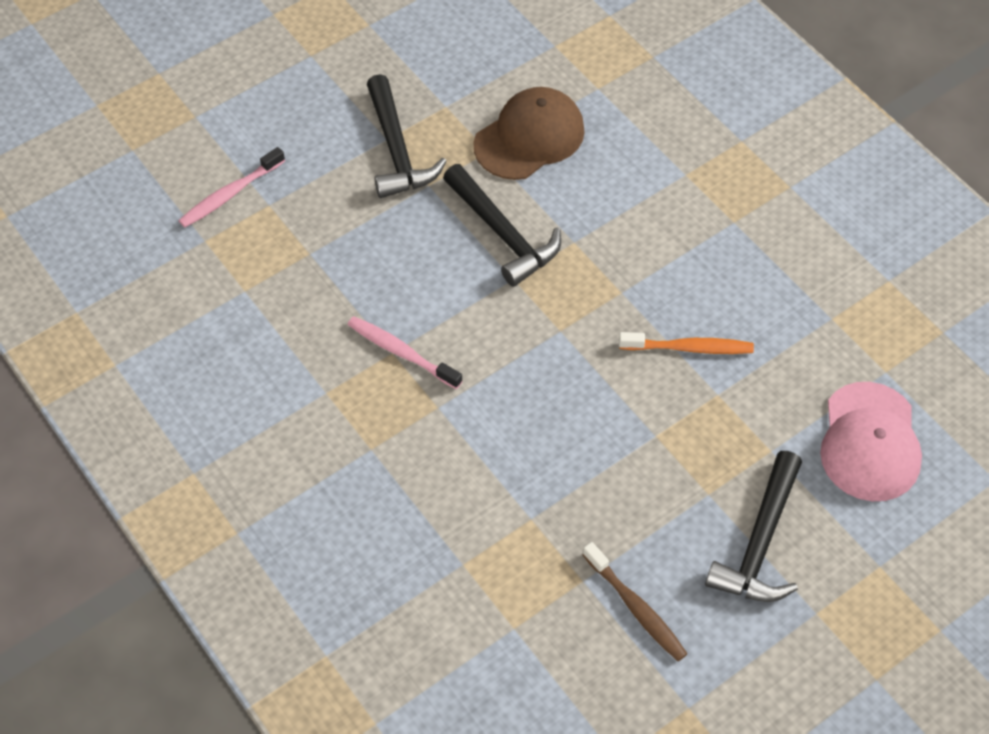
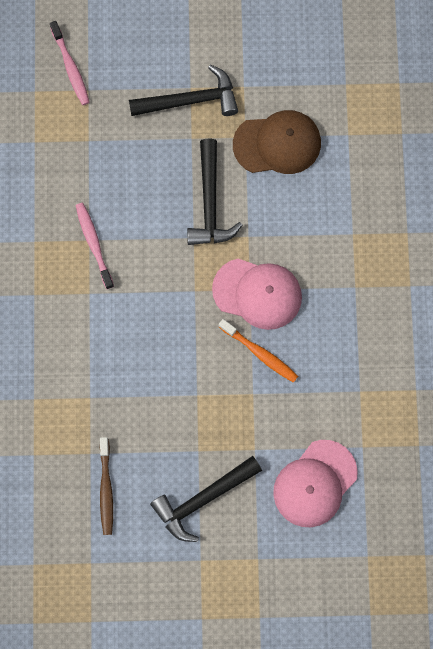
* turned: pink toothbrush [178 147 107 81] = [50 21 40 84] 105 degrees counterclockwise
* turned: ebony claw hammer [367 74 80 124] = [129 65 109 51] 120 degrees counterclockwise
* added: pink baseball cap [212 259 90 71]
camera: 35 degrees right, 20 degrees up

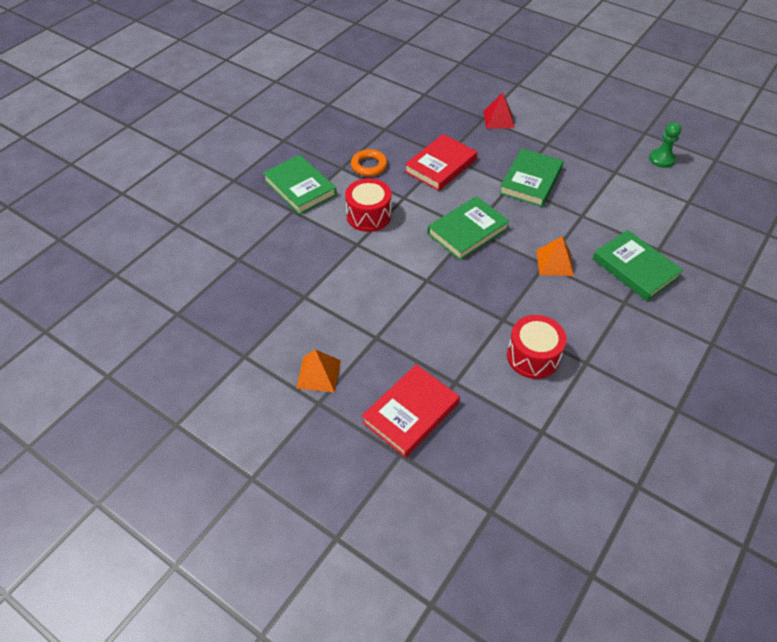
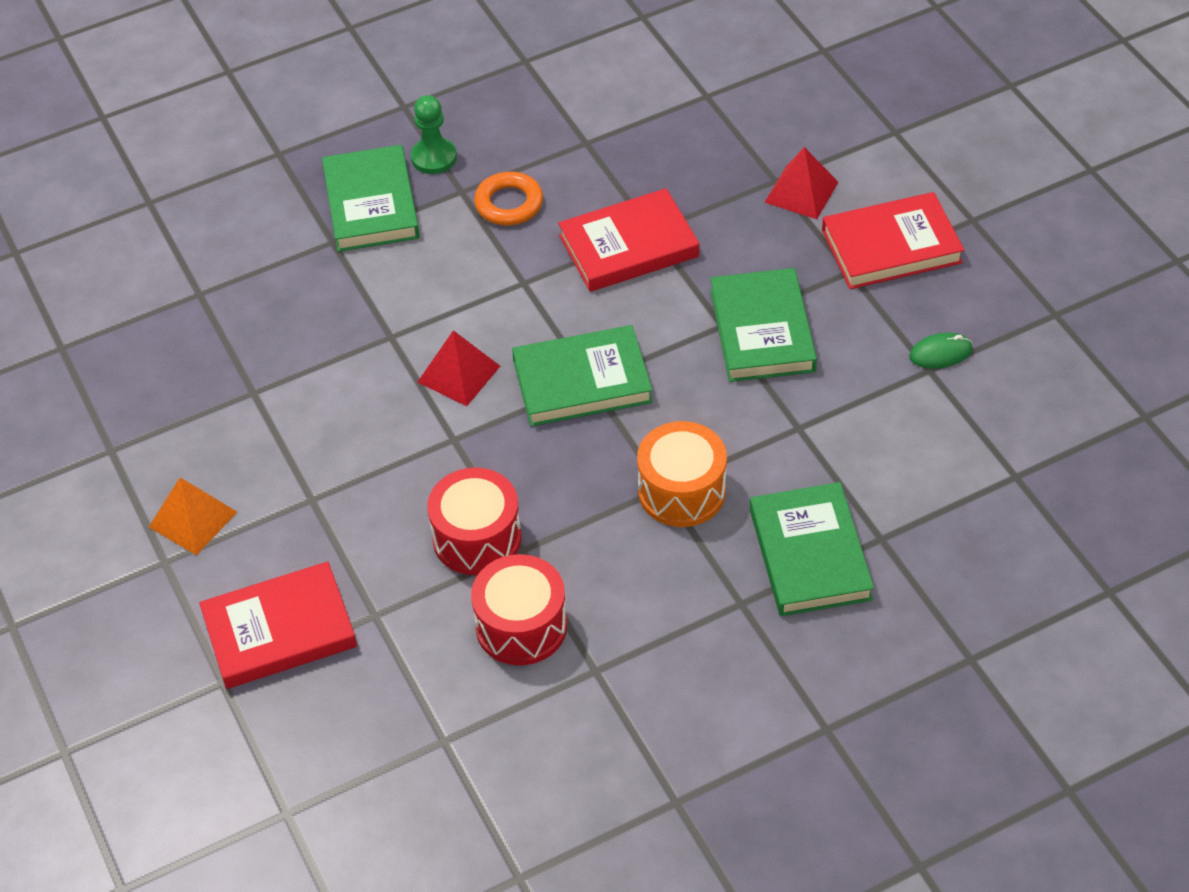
* moved: leaf-green chess pawn [649 122 32 46] to [411 95 46 79]
* added: crimson pyramid shape [418 330 82 76]
* moved: crimson snare drum [345 178 46 54] to [428 468 93 107]
* replaced: bright orange pyramid shape [536 236 38 40] to bright orange snare drum [637 421 90 106]
* turned: leaf-green book [499 148 65 59] = [710 268 107 114] 60 degrees counterclockwise
* added: crimson book [822 192 142 97]
* added: leaf-green computer mouse [909 333 64 36]
camera: 30 degrees right, 0 degrees up

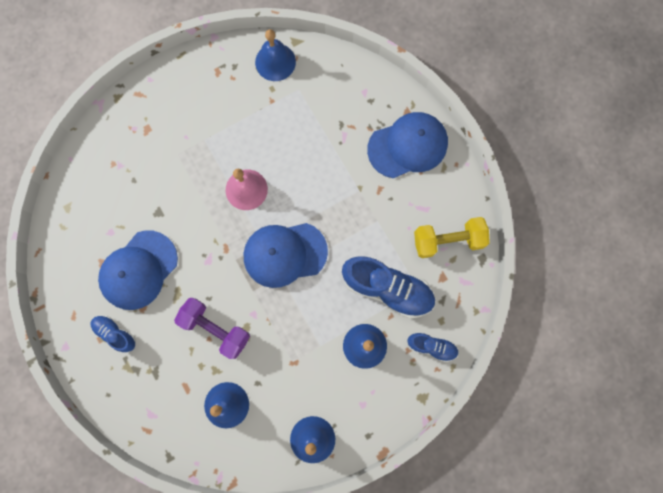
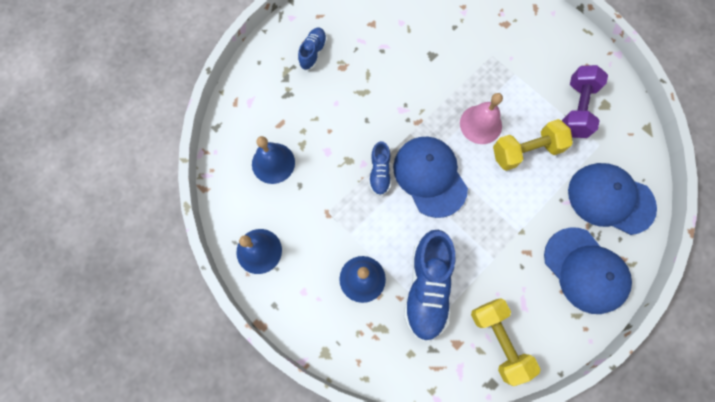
* moved: cobalt lace-up shoe [408 332 50 30] to [369 141 22 55]
* added: bright yellow hand weight [493 119 80 52]
* moved: violet hand weight [174 298 76 61] to [562 65 46 73]
* moved: cobalt baseball cap [98 230 80 80] to [568 163 89 72]
* removed: cobalt school bell [255 29 41 52]
camera: 75 degrees right, 5 degrees down

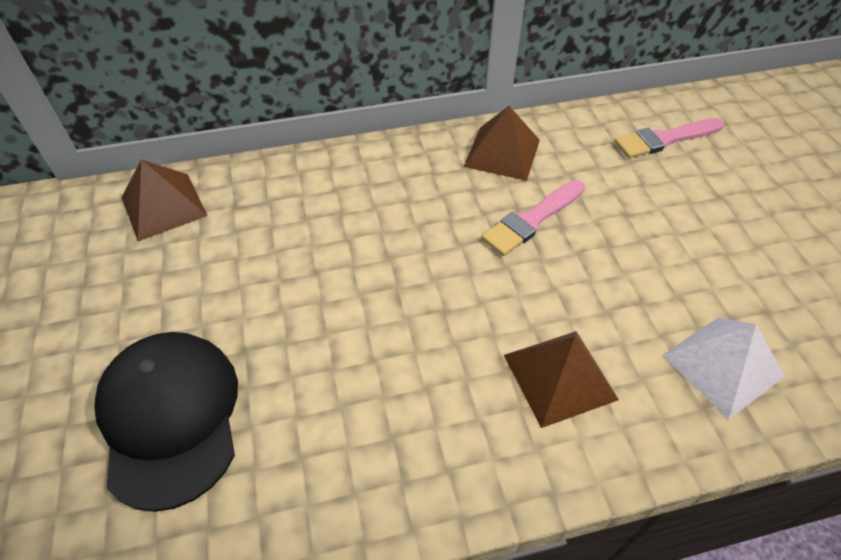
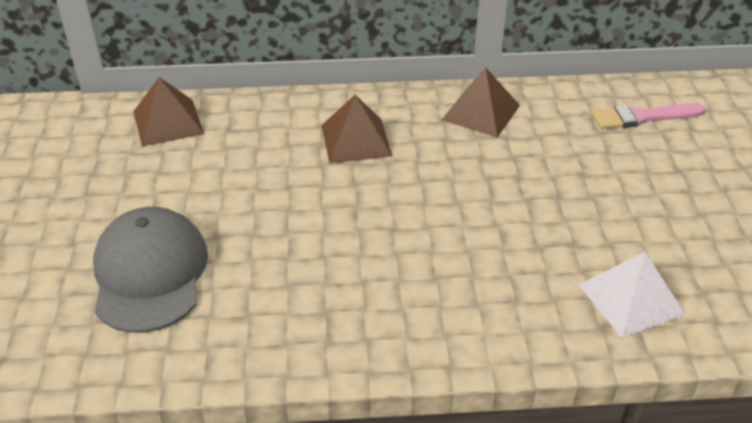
* recoloured: ebony baseball cap [95 332 143 180] to grey baseball cap [93 207 115 126]
* moved: dark brown pyramid shape [504 331 115 97] to [321 95 71 68]
* removed: pink paintbrush [481 180 104 76]
camera: 10 degrees right, 10 degrees down

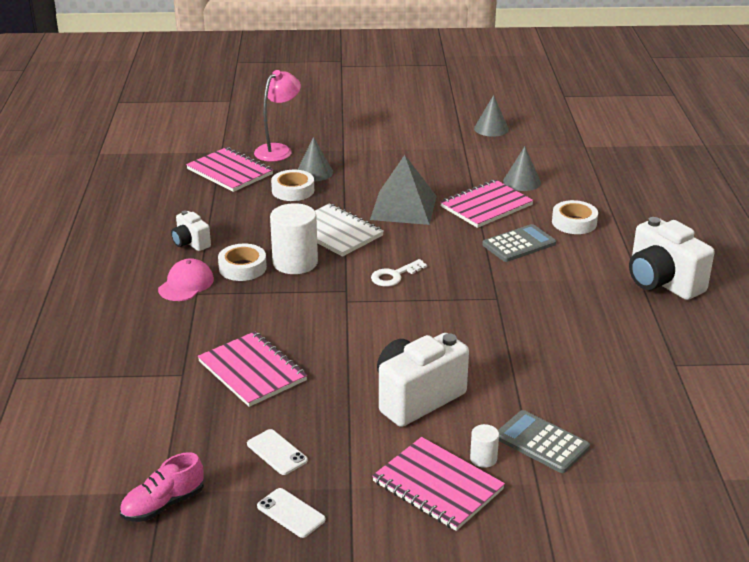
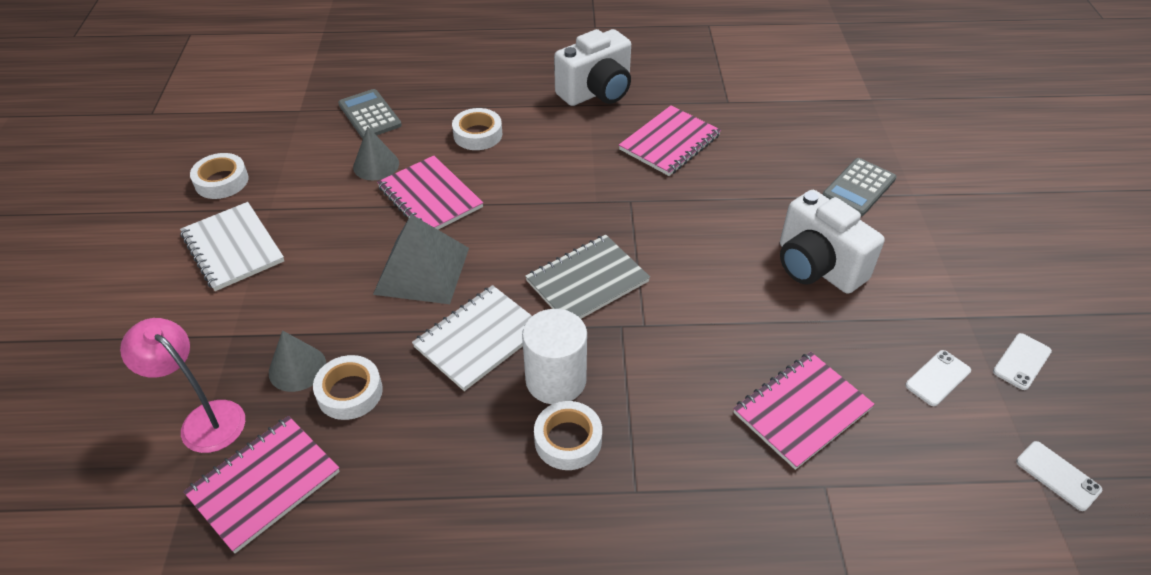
* added: snow-white notebook [180 202 104 89]
* replaced: grey cone [474 95 35 42] to snow-white tape [190 153 59 46]
* moved: grey pocket calculator [482 224 74 38] to [338 89 64 50]
* replaced: snow-white key [371 259 56 27] to grey notebook [525 235 125 84]
* moved: pink notebook [372 437 133 94] to [619 105 102 71]
* replaced: pink lace-up shoe [120 452 84 70] to snow-white phone [1016 441 86 70]
* removed: pink baseball cap [158 258 56 43]
* removed: snow-white photo camera [171 211 40 40]
* removed: snow-white solid cylinder [470 424 29 44]
camera: 90 degrees left, 15 degrees up

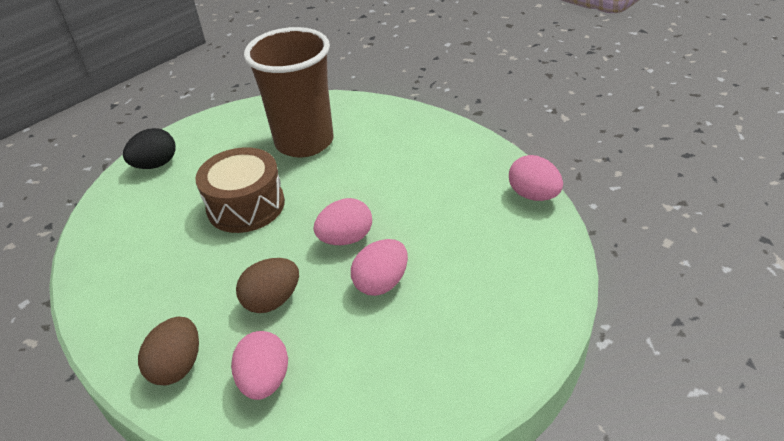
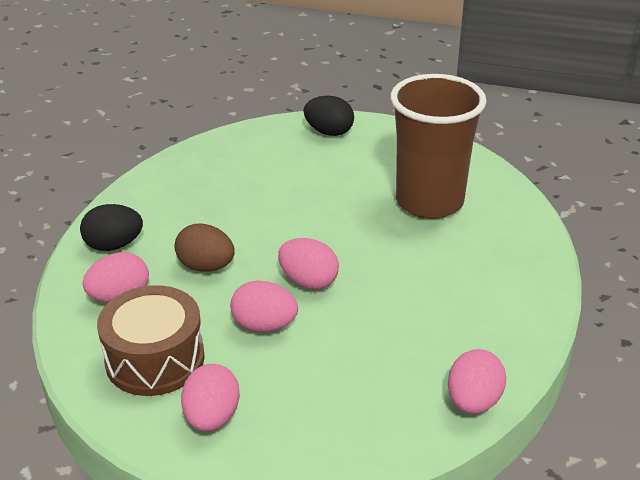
* recoloured: dark brown toy egg [138 317 61 68] to ebony toy egg [80 204 63 47]
* moved: dark brown snare drum [195 147 90 86] to [97 285 108 111]
* added: pink toy egg [181 364 59 67]
camera: 60 degrees right, 5 degrees down

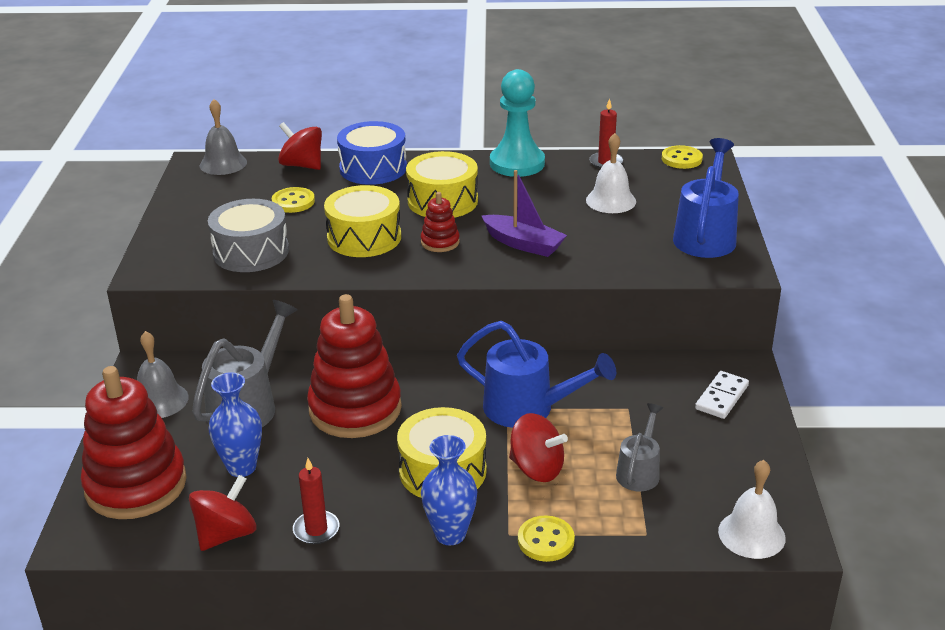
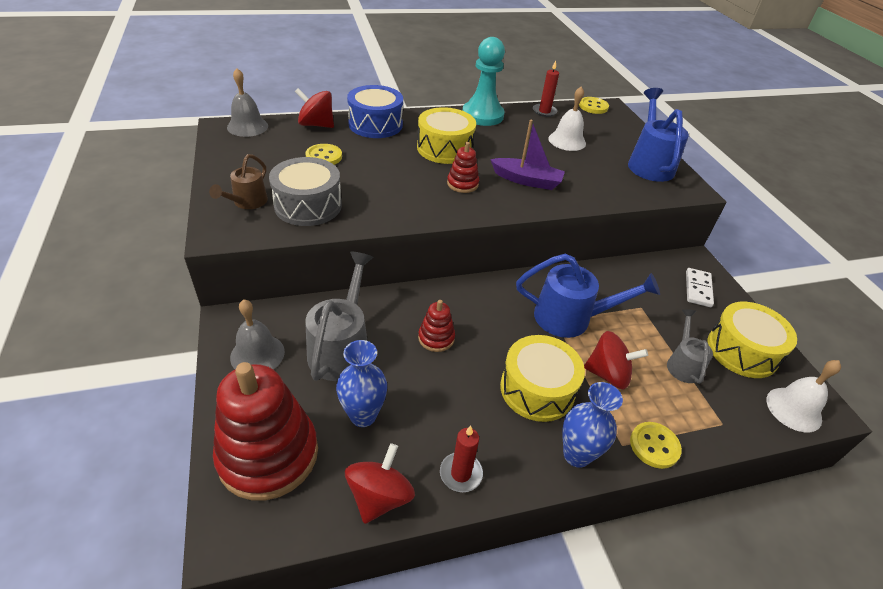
* added: dark brown sprinkling can [209 154 59 55]
* resized: crimson stacking toy [307 294 95 144] = [418 300 37 52] x0.46
* moved: bright yellow snare drum [324 185 77 72] to [707 302 90 76]
camera: 20 degrees left, 10 degrees up

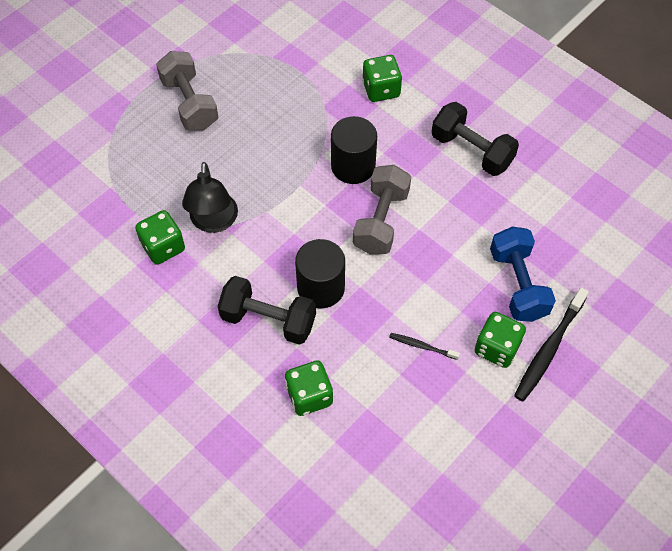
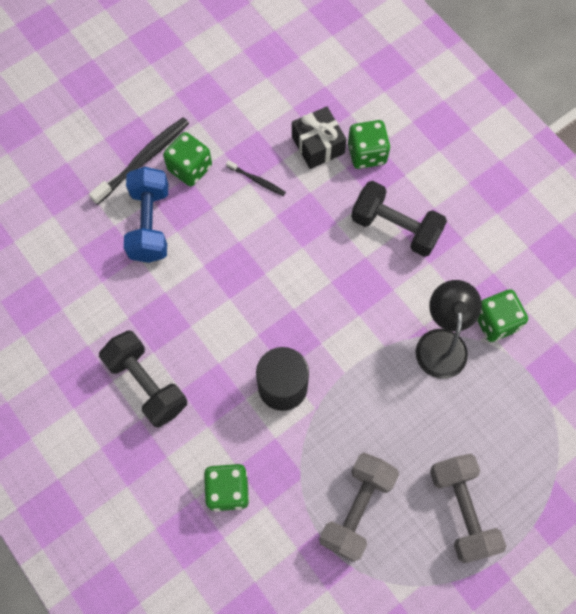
* added: ebony present [292 106 55 63]
* moved: grey hand weight [353 165 58 89] to [319 453 80 109]
* removed: ebony solid cylinder [295 239 50 69]
camera: 170 degrees left, 10 degrees up

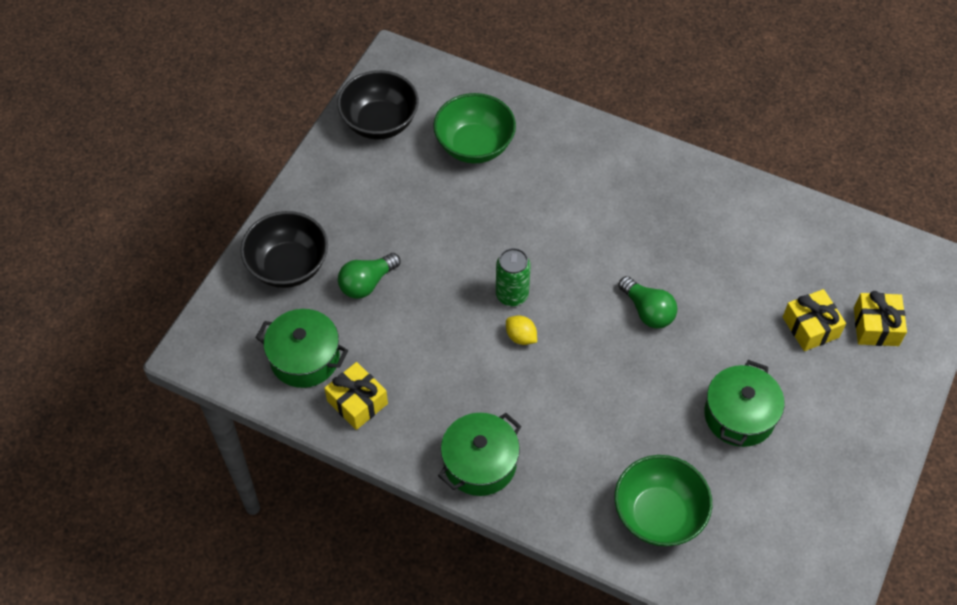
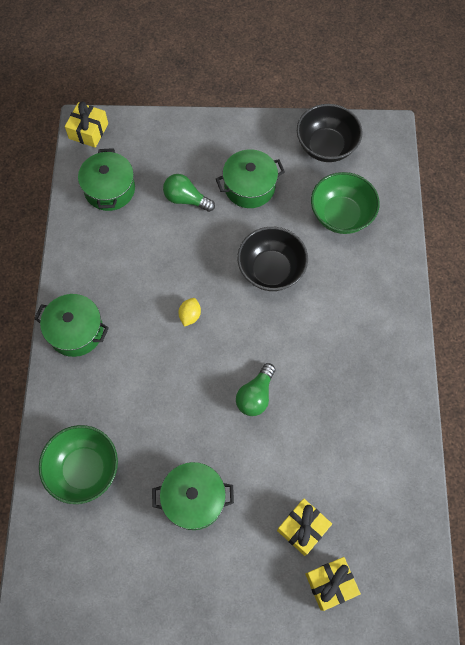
* moved: bright yellow present [324 362 64 68] to [65 101 43 47]
* added: leaf-green pot [216 149 69 59]
* moved: ebony bowl [240 211 88 77] to [237 227 71 64]
* removed: leaf-green can [496 248 35 58]
camera: 65 degrees right, 10 degrees up

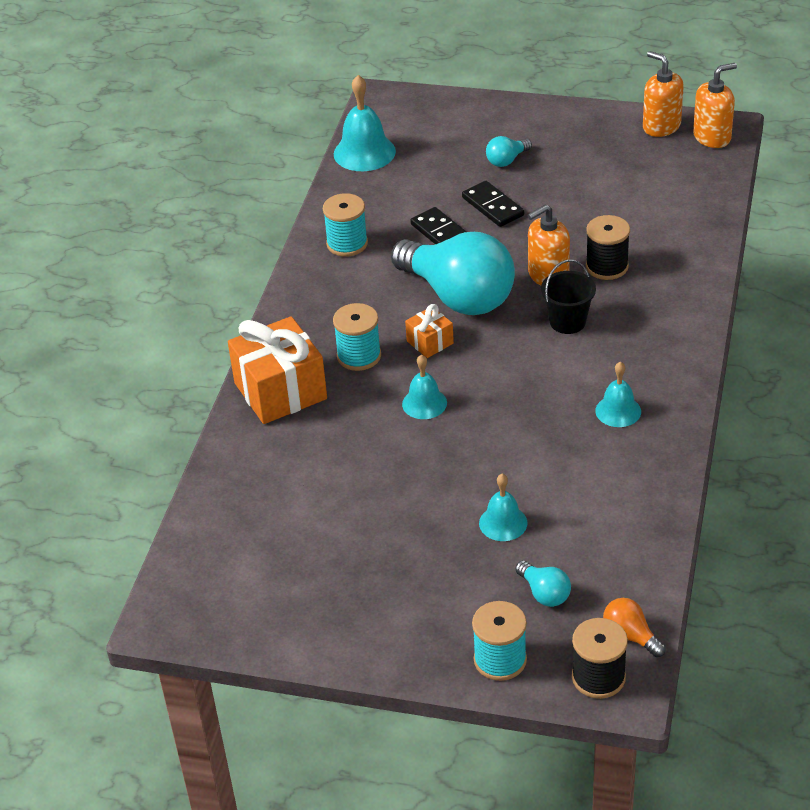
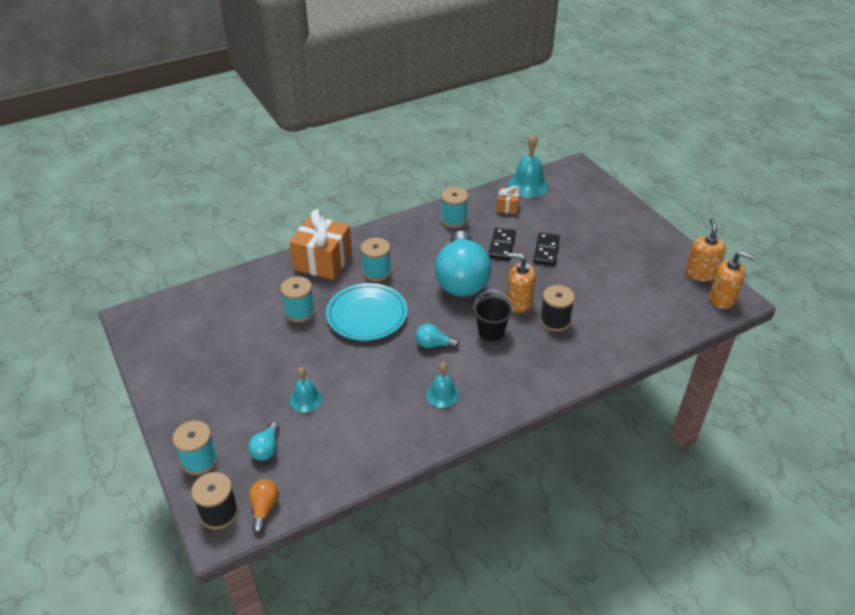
* added: turquoise spool [280 276 35 46]
* replaced: turquoise school bell [402 354 45 65] to turquoise plate [326 283 82 58]
* moved: turquoise lightbulb [486 136 46 31] to [416 324 43 24]
* moved: bright orange present [405 304 49 54] to [497 186 23 28]
camera: 45 degrees right, 0 degrees up

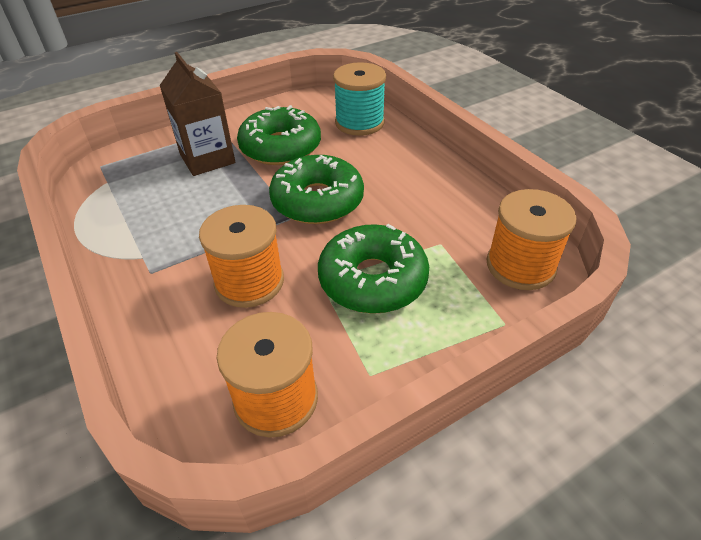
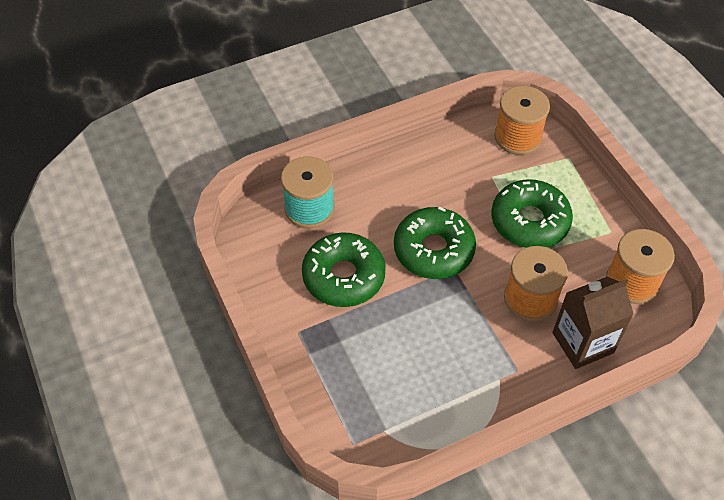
* moved: dark brown milk carton [160 52 75 124] to [552 277 82 92]
camera: 85 degrees left, 10 degrees up

